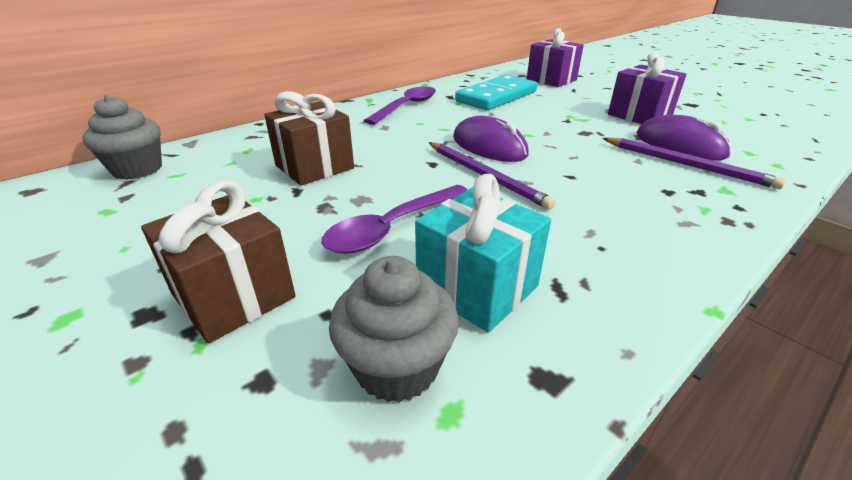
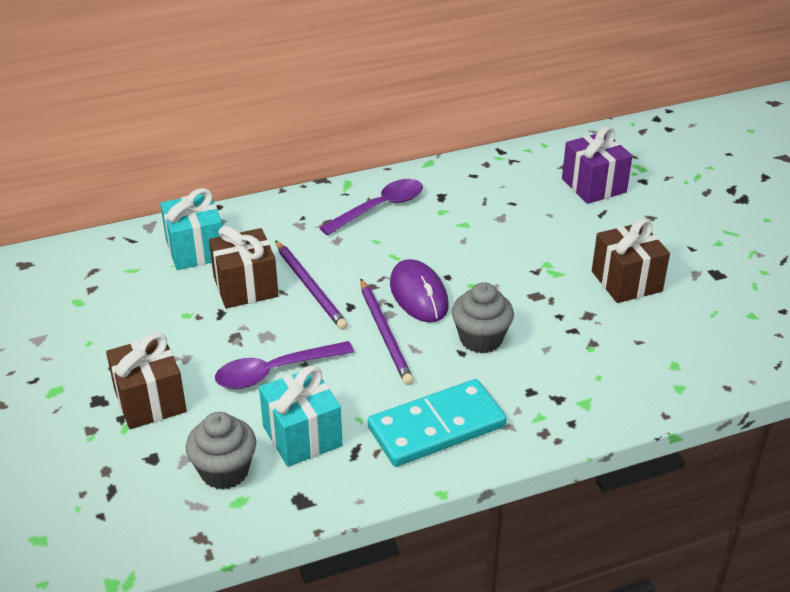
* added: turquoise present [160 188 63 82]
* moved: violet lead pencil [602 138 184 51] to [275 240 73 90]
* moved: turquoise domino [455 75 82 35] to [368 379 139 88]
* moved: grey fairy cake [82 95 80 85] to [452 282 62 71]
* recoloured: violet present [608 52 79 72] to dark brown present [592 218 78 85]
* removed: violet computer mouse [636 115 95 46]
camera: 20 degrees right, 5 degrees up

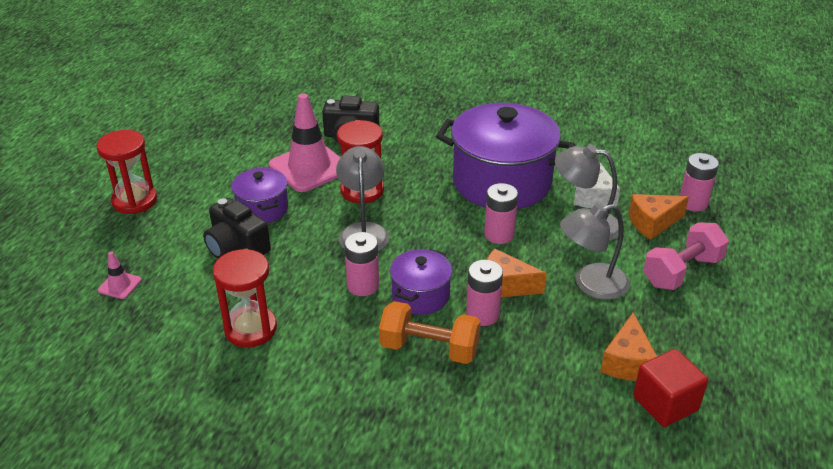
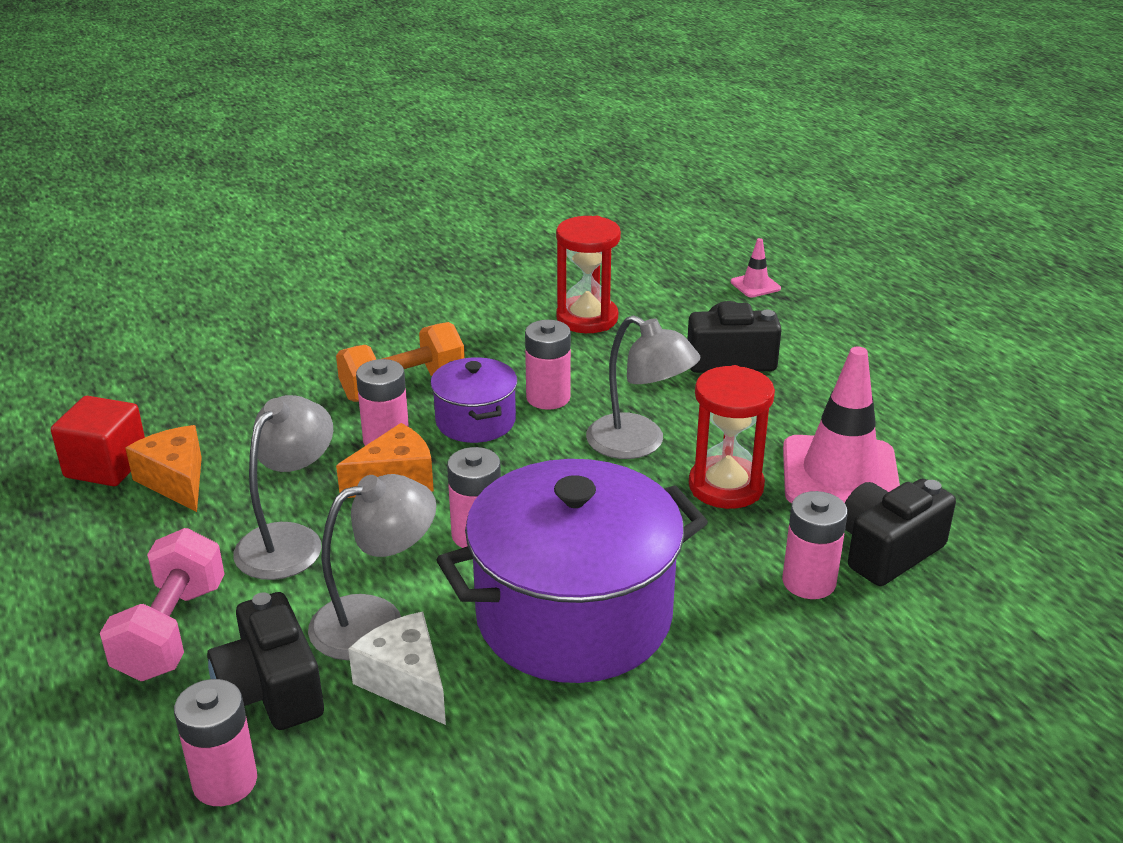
* replaced: bright orange cheese wedge [628 194 61 46] to ebony photo camera [207 592 117 138]
* added: pink power cell [782 491 66 108]
* removed: crimson sand timer [97 130 60 84]
* removed: violet pot [231 168 57 55]
camera: 135 degrees right, 5 degrees down

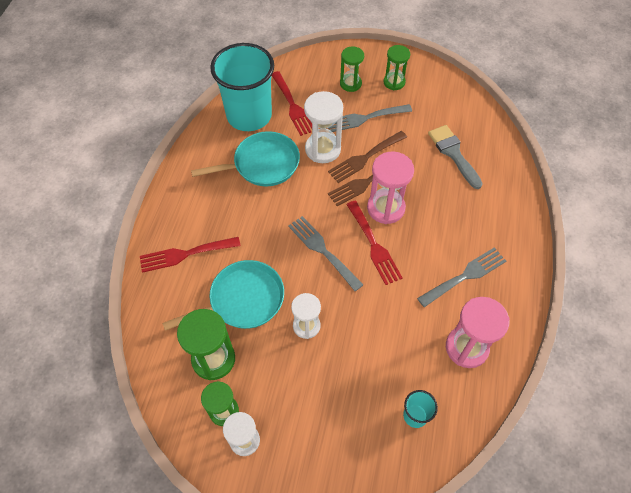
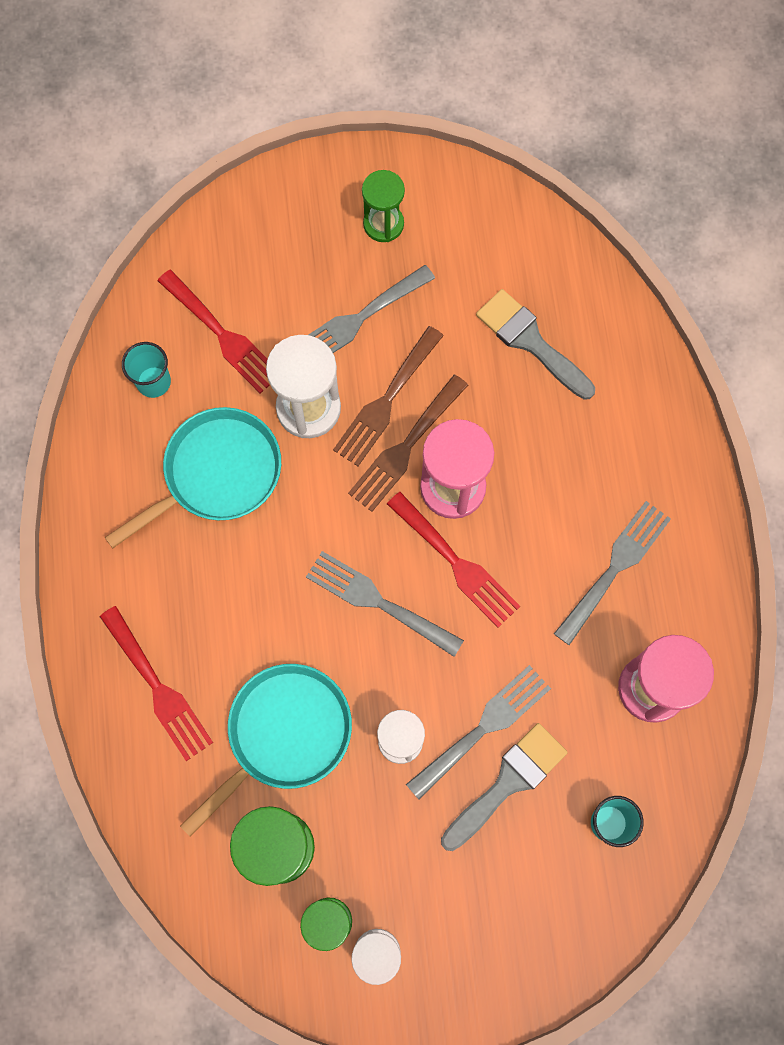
* turned: crimson fork [140 237 101 36] = [100 606 113 155] 90 degrees counterclockwise
* resized: turquoise cup [210 43 64 88] = [122 342 49 56] x0.41
* added: grey fork [406 665 145 134]
* added: grey paintbrush [441 723 127 128]
* removed: leaf-green sand timer [340 47 24 45]
camera: 20 degrees left, 15 degrees up

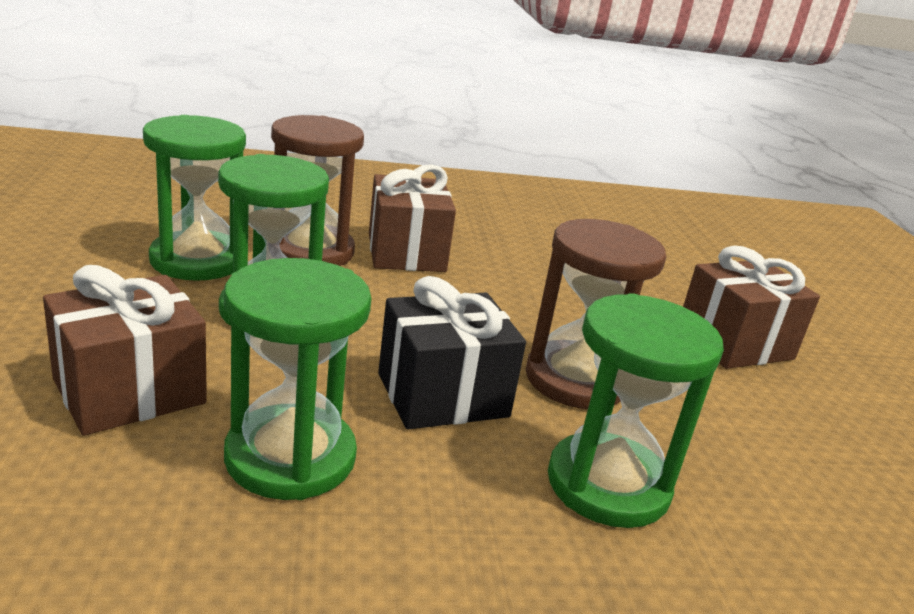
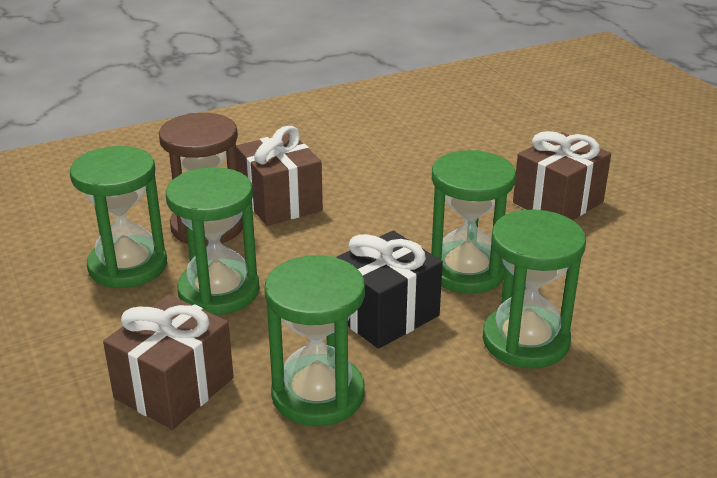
* recoloured: dark brown sand timer [526 219 140 190] to leaf-green sand timer [431 150 85 144]
camera: 15 degrees left, 5 degrees up

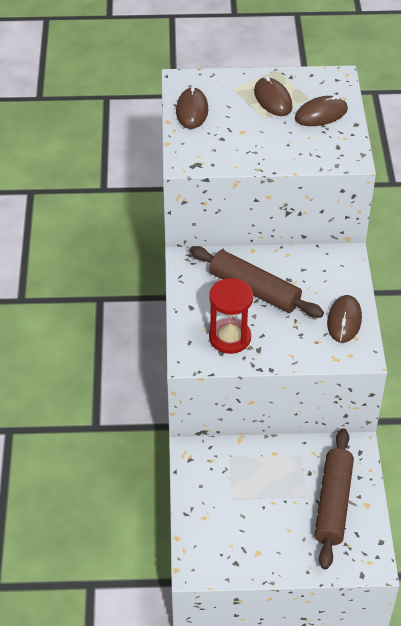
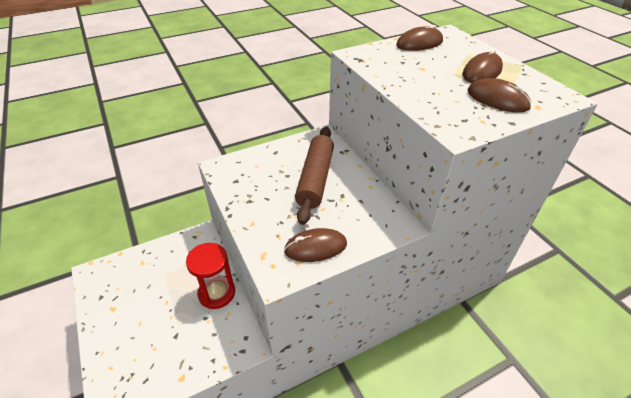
* moved: crimson sand timer [209 278 44 76] to [186 243 49 66]
* removed: dark brown pastry roller [315 428 39 142]
camera: 65 degrees right, 5 degrees down

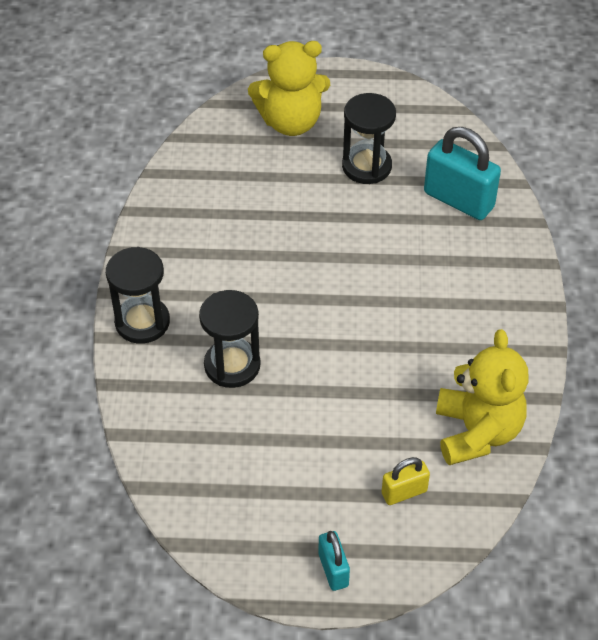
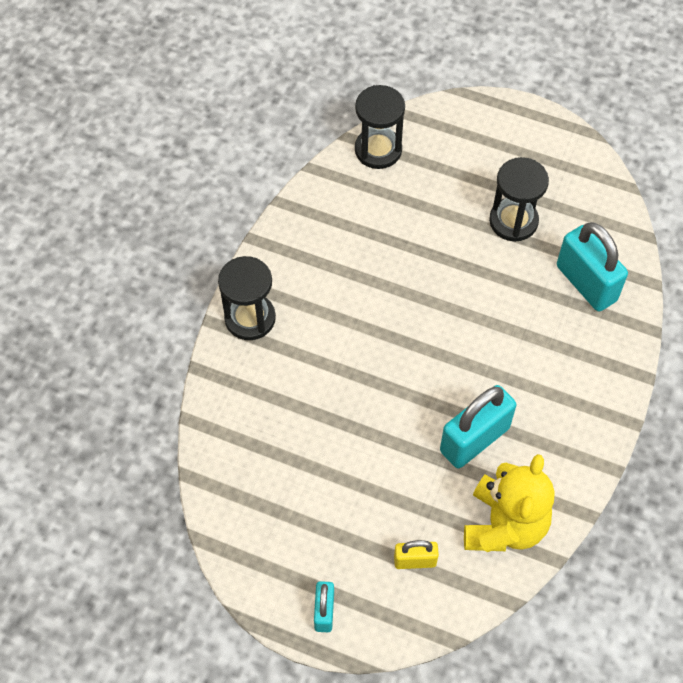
* moved: ebony sand timer [199 290 62 98] to [355 85 50 84]
* added: turquoise padlock [440 385 76 83]
* removed: bright yellow teddy [248 41 82 95]
camera: 20 degrees right, 10 degrees up

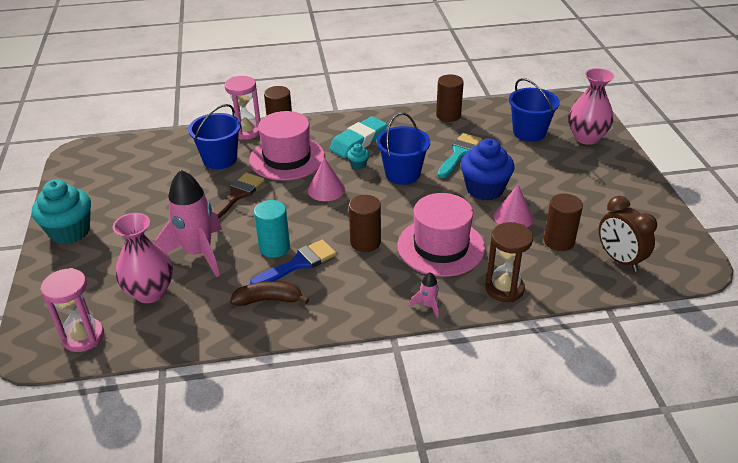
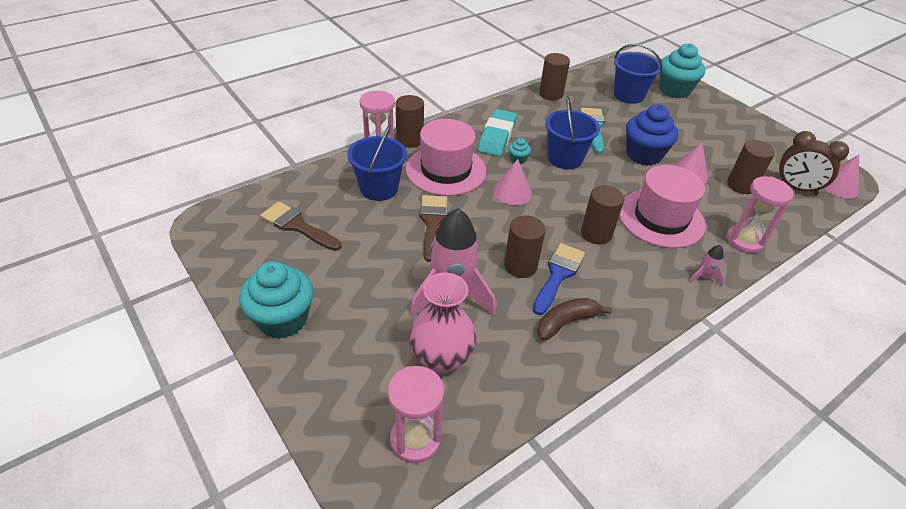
* added: dark brown paintbrush [260 202 81 49]
* recoloured: turquoise solid cylinder [254 200 36 58] to dark brown solid cylinder [504 215 42 63]
* replaced: pink flower vase [568 68 46 77] to turquoise fairy cake [660 43 45 55]
* recoloured: dark brown sand timer [485 222 48 80] to pink sand timer [726 176 68 77]
* added: pink cone [823 155 36 43]
camera: 30 degrees left, 5 degrees up

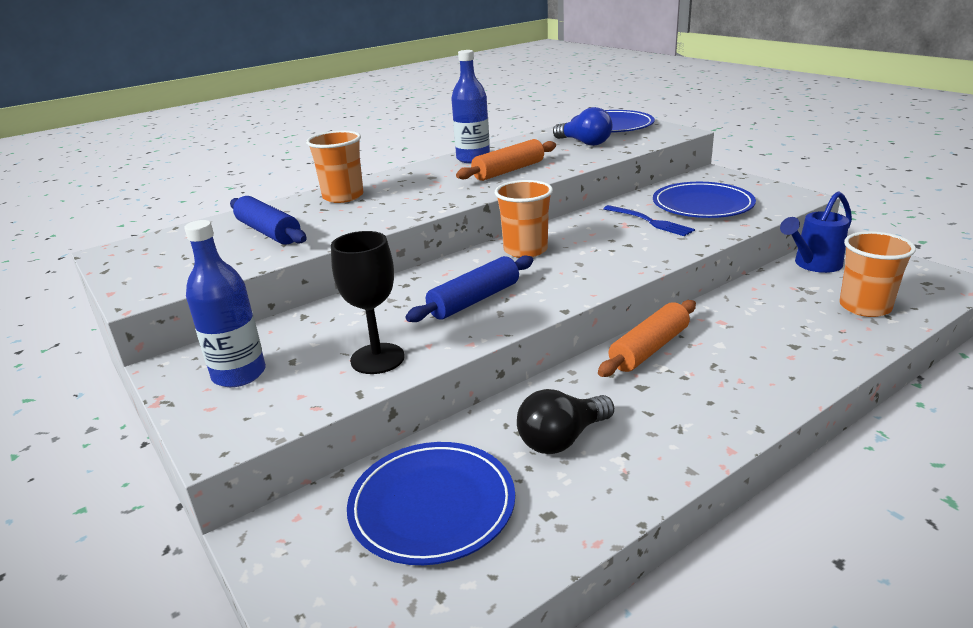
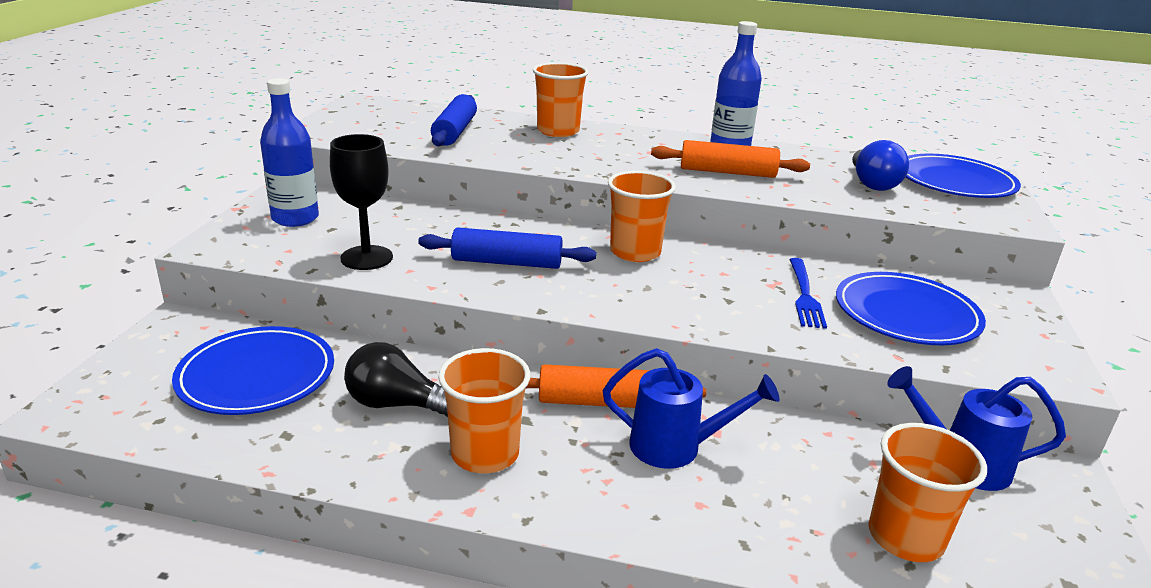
* added: bright orange cup [438 348 92 125]
* added: cobalt sprinkling can [603 348 177 121]
camera: 45 degrees right, 0 degrees up

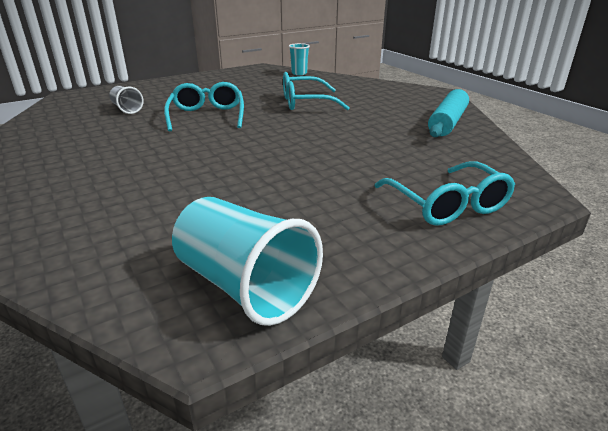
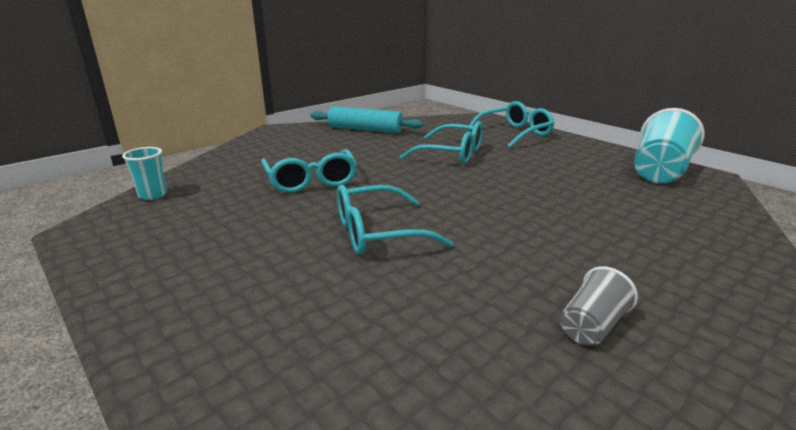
* added: turquoise spectacles [400 121 83 43]
* moved: grey cup [109 86 35 28] to [560 266 78 80]
camera: 100 degrees left, 5 degrees down

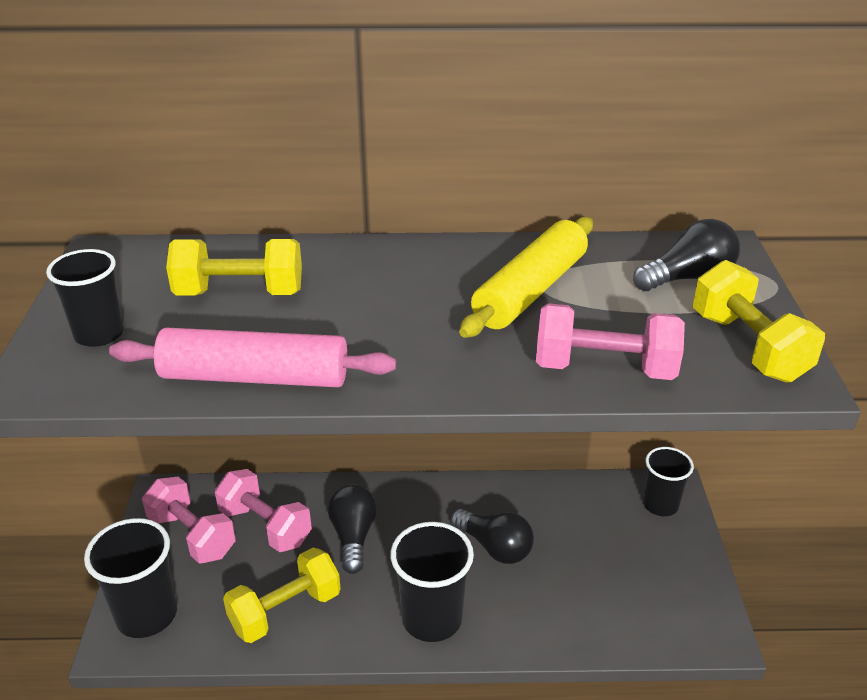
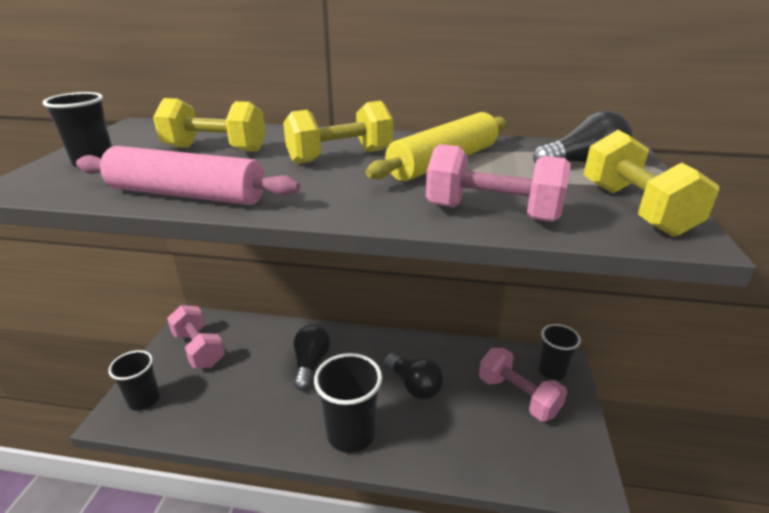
* resized: ebony cup [84 518 93 120] = [108 350 52 61] x0.66
* moved: bright yellow hand weight [223 548 118 95] to [283 101 110 63]
* moved: pink hand weight [215 469 97 83] to [479 348 88 73]
camera: 10 degrees right, 5 degrees down

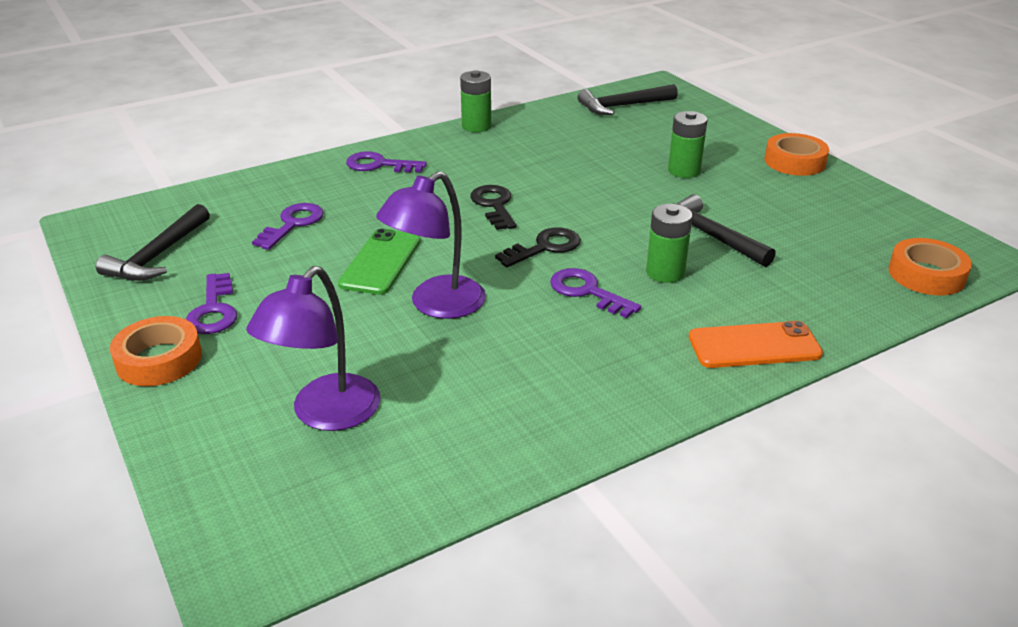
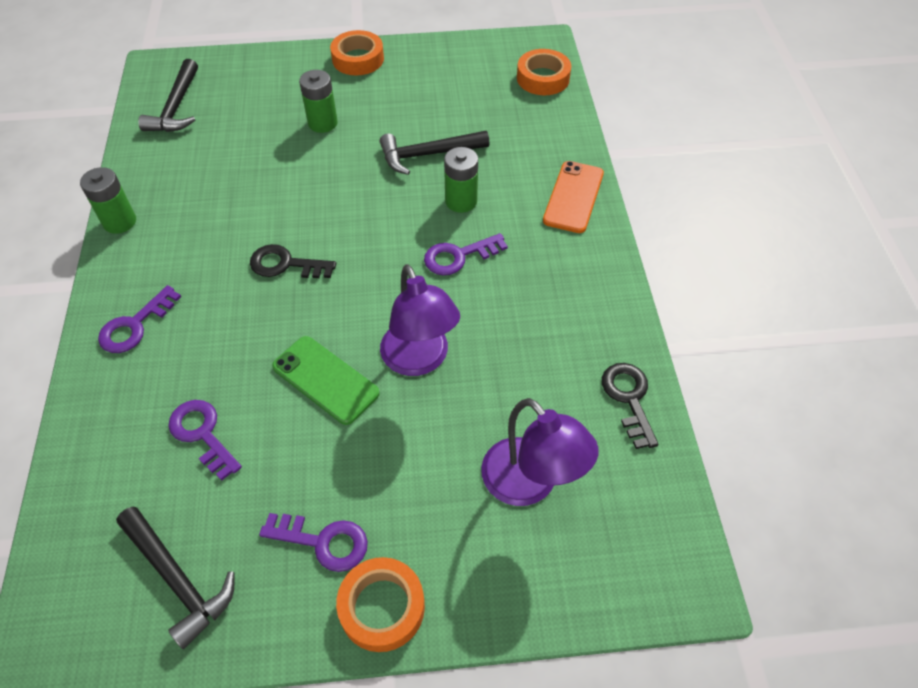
* moved: ebony key [495 227 86 40] to [602 363 57 86]
camera: 65 degrees left, 20 degrees up

